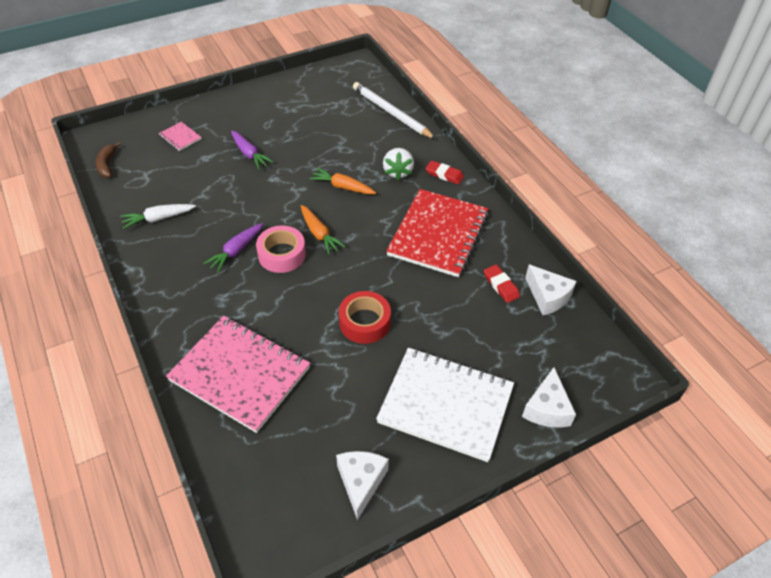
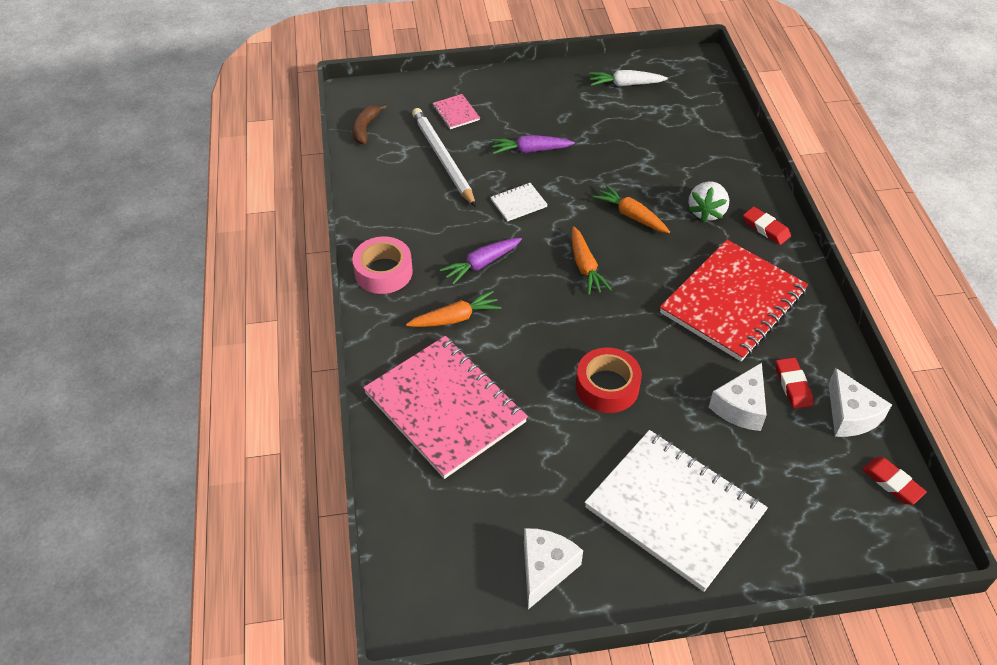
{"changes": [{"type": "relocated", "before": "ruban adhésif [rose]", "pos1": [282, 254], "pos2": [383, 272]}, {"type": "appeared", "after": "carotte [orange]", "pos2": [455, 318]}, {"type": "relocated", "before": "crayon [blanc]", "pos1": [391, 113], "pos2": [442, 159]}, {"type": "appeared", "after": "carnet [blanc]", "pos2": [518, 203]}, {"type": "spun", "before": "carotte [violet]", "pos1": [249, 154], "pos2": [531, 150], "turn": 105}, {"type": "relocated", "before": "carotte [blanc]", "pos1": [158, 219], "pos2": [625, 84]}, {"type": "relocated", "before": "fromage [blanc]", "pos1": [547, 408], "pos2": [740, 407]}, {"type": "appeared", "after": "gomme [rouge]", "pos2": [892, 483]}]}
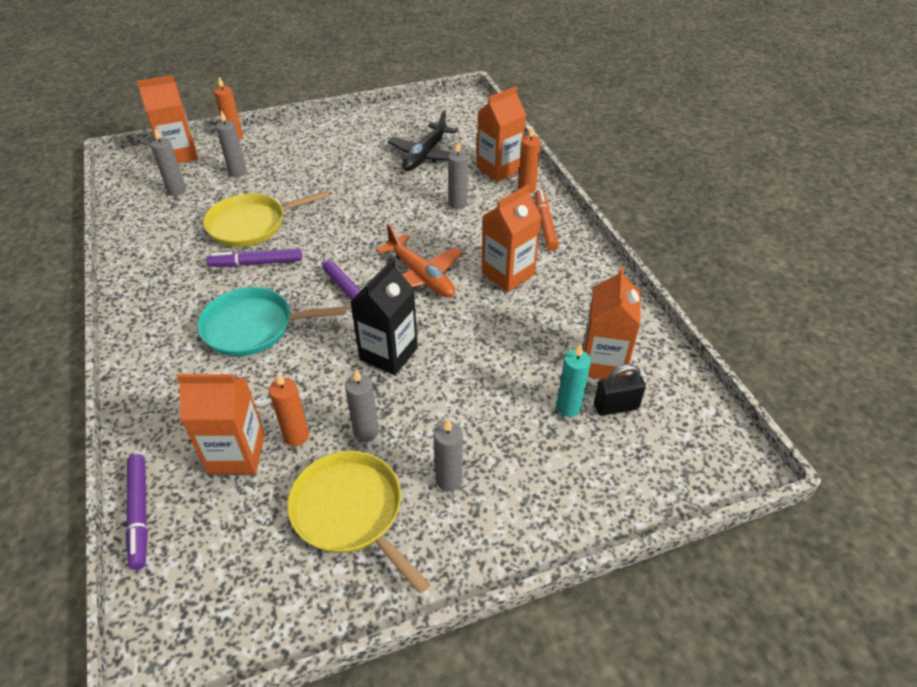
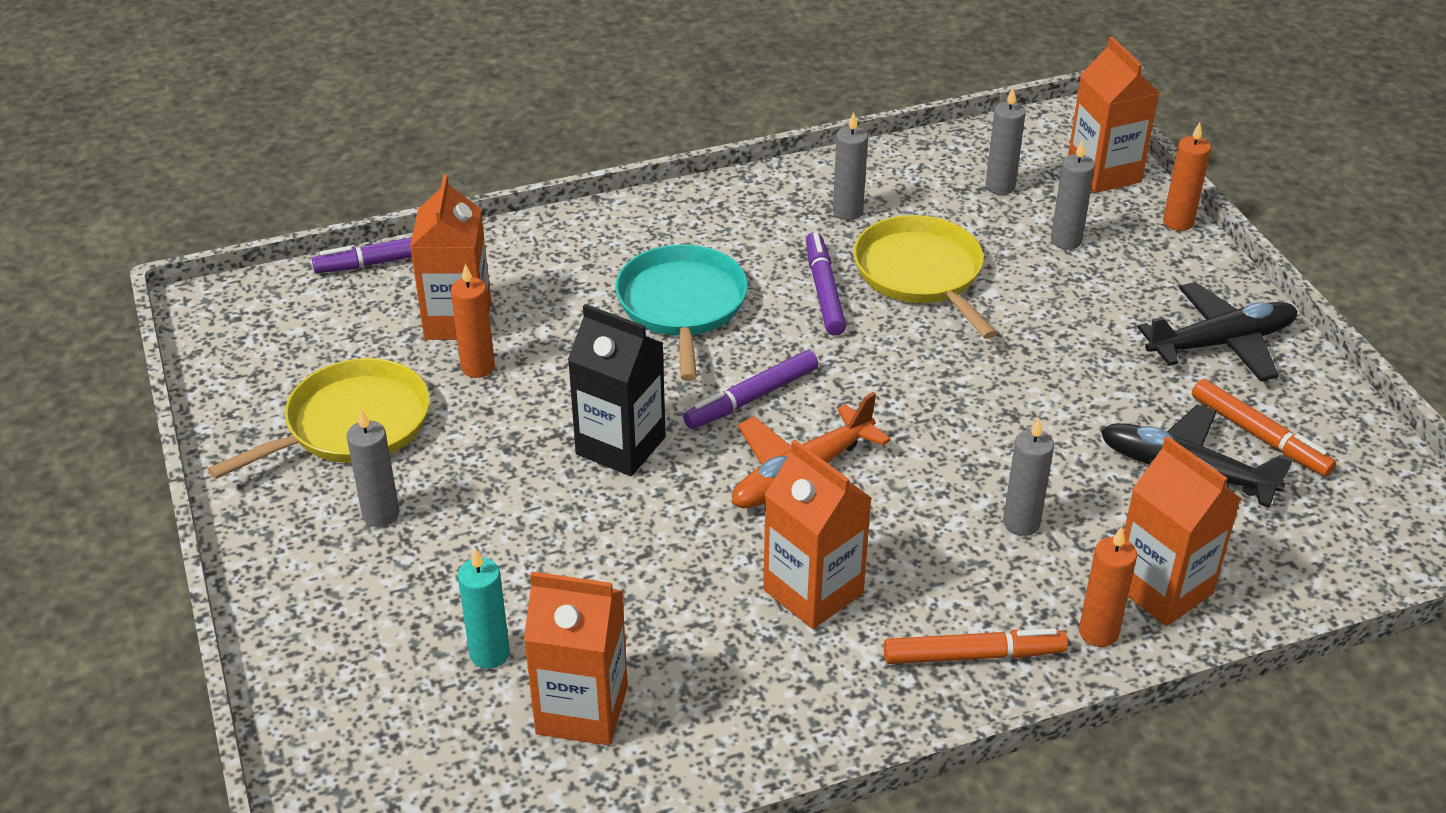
{"changes": [{"type": "relocated", "before": "bougie [gris]", "pos1": [366, 432], "pos2": [847, 212]}, {"type": "appeared", "after": "avion [noir]", "pos2": [1220, 343]}, {"type": "appeared", "after": "feutre [orange]", "pos2": [1259, 436]}, {"type": "missing", "before": "cadenas [noir]", "pos1": [616, 406]}]}
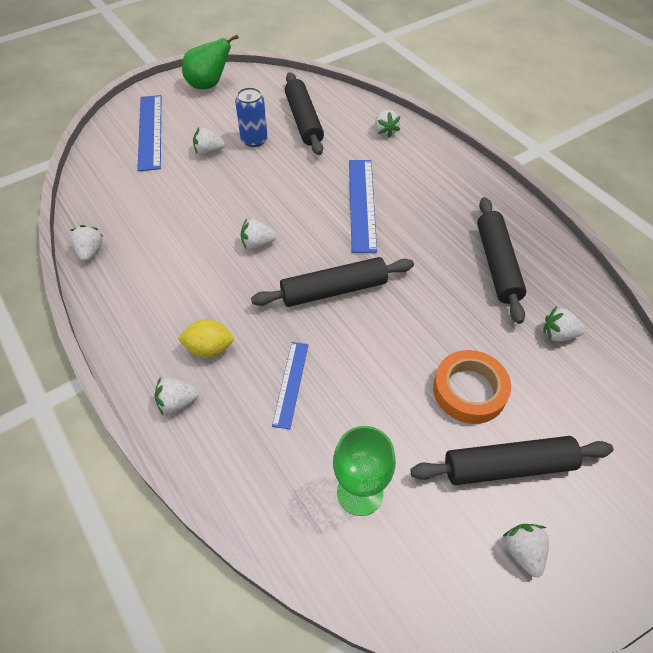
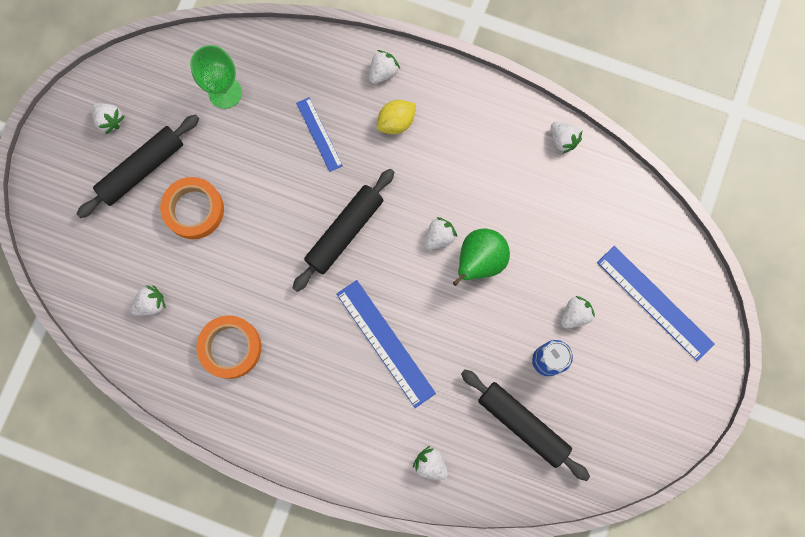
{"changes": [{"type": "exchanged", "before": "rouleau à pâtisserie [noir]", "after": "ruban adhésif [orange]", "pos1": [497, 264], "pos2": [230, 347]}, {"type": "relocated", "before": "poire [vert]", "pos1": [209, 85], "pos2": [479, 261]}]}
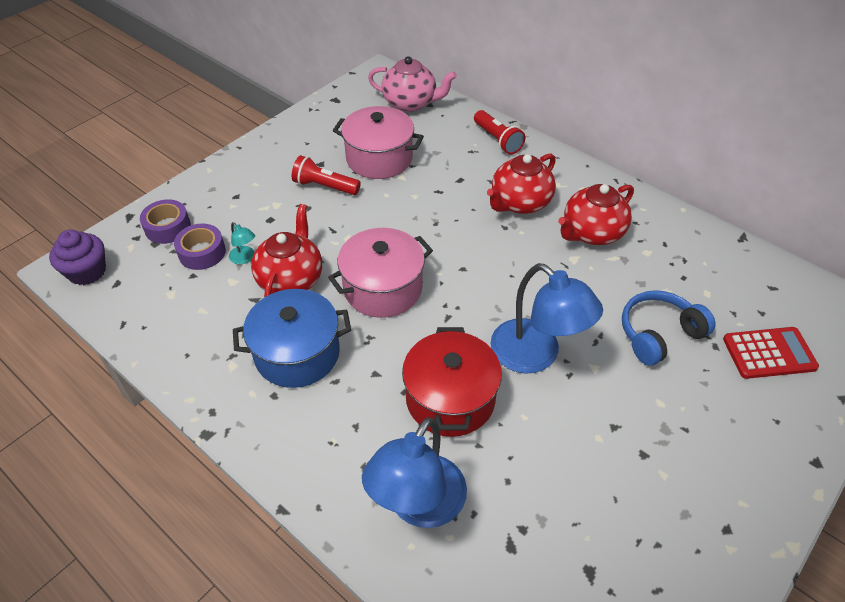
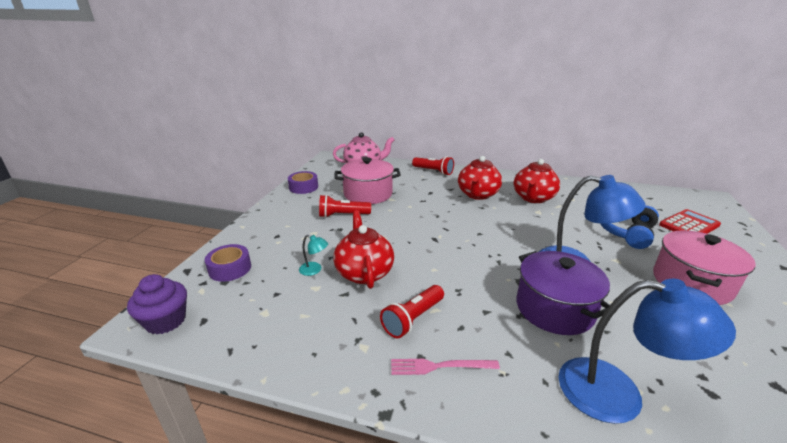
{"changes": [{"type": "relocated", "before": "ruban adhésif [violet]", "pos1": [202, 252], "pos2": [303, 187]}, {"type": "exchanged", "before": "marmite [bleu]", "after": "lampe de poche [rouge]", "pos1": [297, 353], "pos2": [413, 319]}, {"type": "appeared", "after": "fourchette [rose]", "pos2": [440, 366]}, {"type": "colour", "before": "marmite [rouge]", "after": "marmite [violet]", "pos1": [450, 399], "pos2": [554, 308]}, {"type": "spun", "before": "lampe [bleu]", "pos1": [418, 506], "pos2": [617, 394], "turn": -75}, {"type": "relocated", "before": "marmite [rose]", "pos1": [383, 288], "pos2": [691, 283]}]}
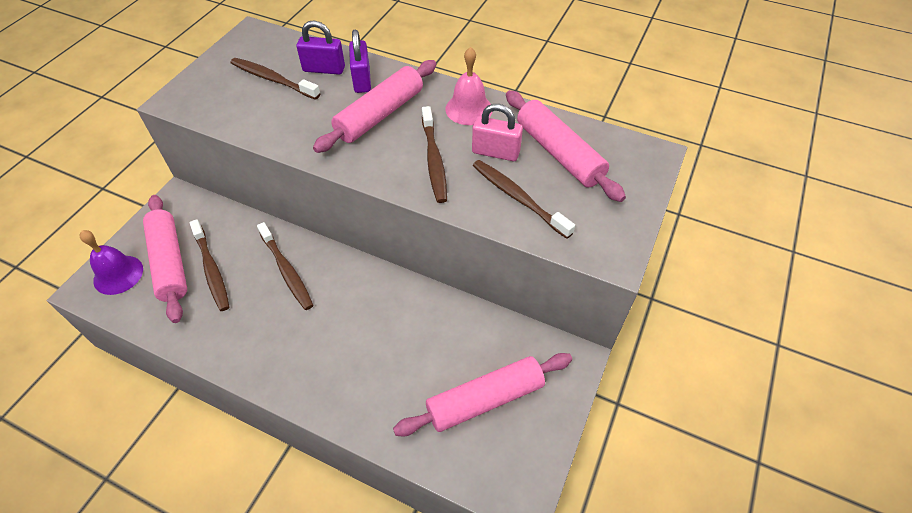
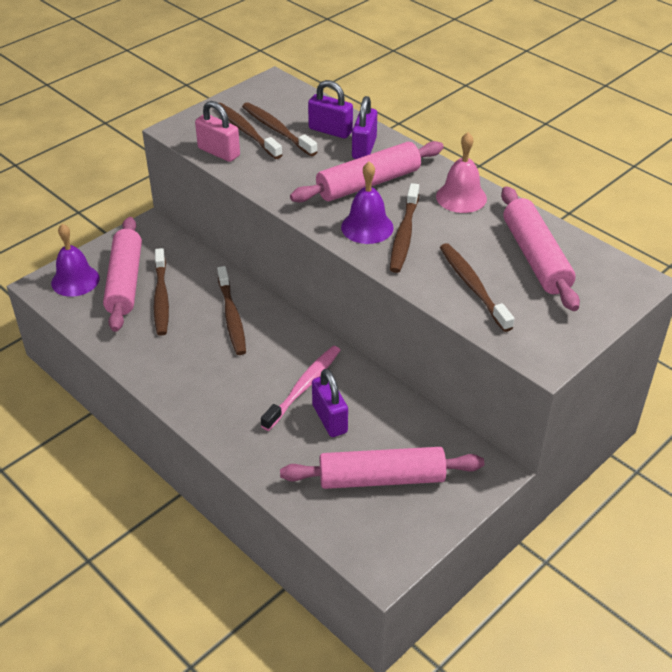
{"changes": [{"type": "relocated", "before": "cadenas [rose]", "pos1": [495, 152], "pos2": [219, 152]}, {"type": "appeared", "after": "brosse à dents [marron]", "pos2": [246, 131]}, {"type": "appeared", "after": "brosse à dents [rose]", "pos2": [304, 387]}, {"type": "appeared", "after": "cadenas [violet]", "pos2": [329, 419]}, {"type": "appeared", "after": "cloche [violet]", "pos2": [367, 227]}]}
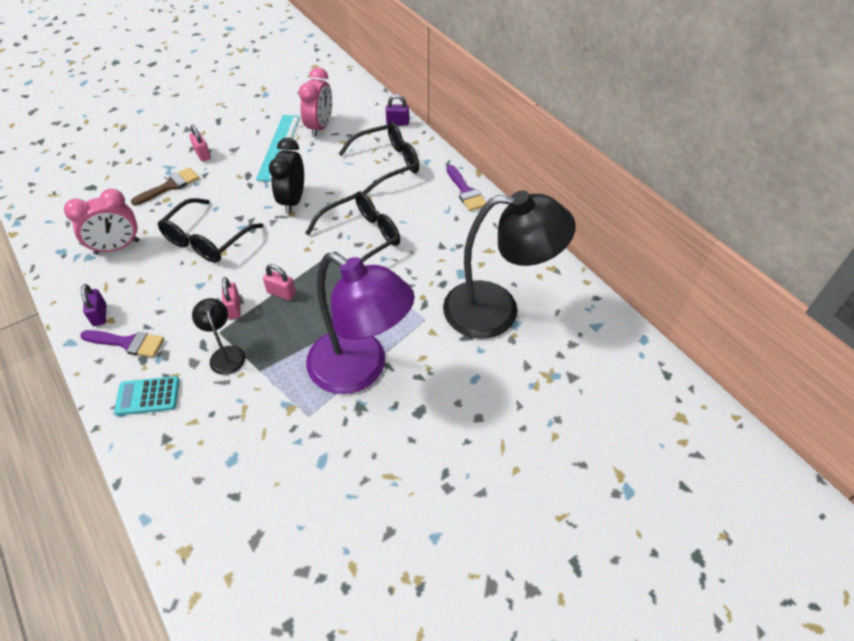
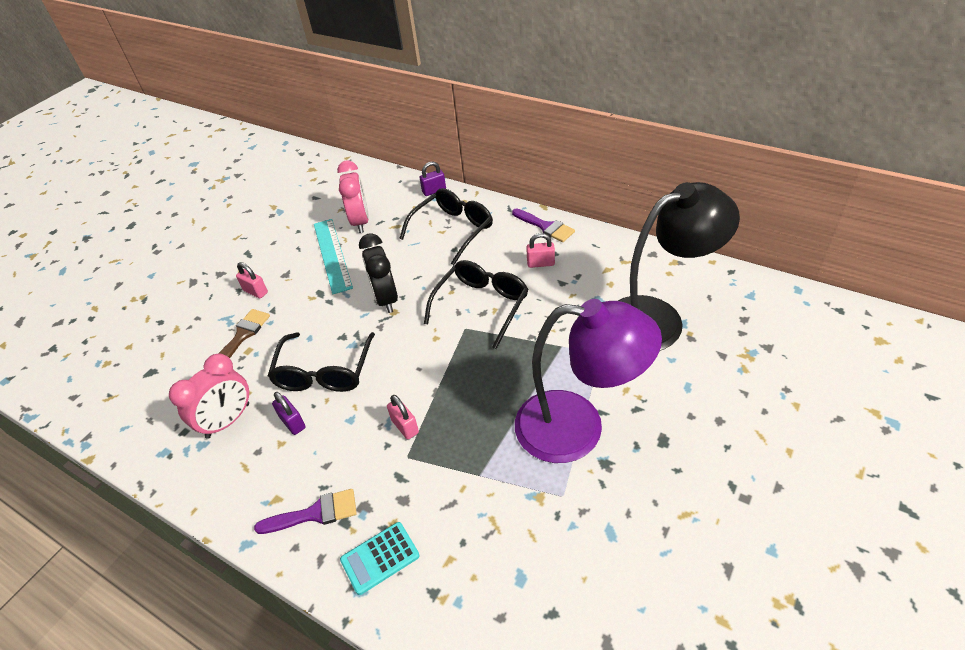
{"changes": [{"type": "relocated", "before": "cadenas [violet]", "pos1": [100, 315], "pos2": [293, 422]}, {"type": "relocated", "before": "cadenas [rose]", "pos1": [281, 293], "pos2": [540, 263]}, {"type": "missing", "before": "lampe [noir]", "pos1": [226, 354]}]}
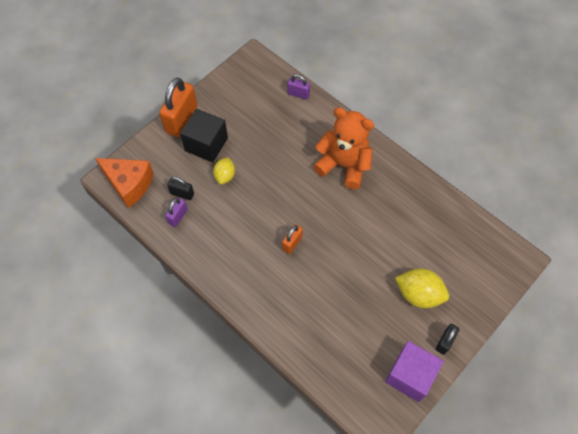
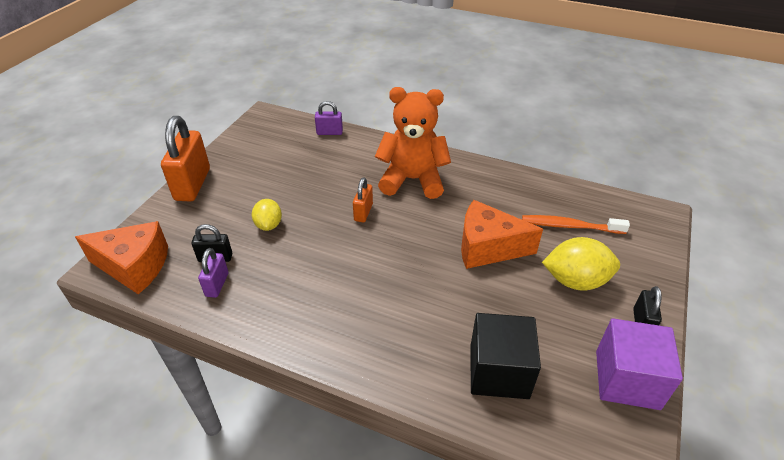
{"changes": [{"type": "relocated", "before": "cadenas [orange]", "pos1": [292, 243], "pos2": [363, 212]}, {"type": "appeared", "after": "fromage [orange]", "pos2": [487, 247]}, {"type": "relocated", "before": "cube [noir]", "pos1": [206, 144], "pos2": [499, 371]}, {"type": "appeared", "after": "brosse à dents [orange]", "pos2": [570, 226]}]}
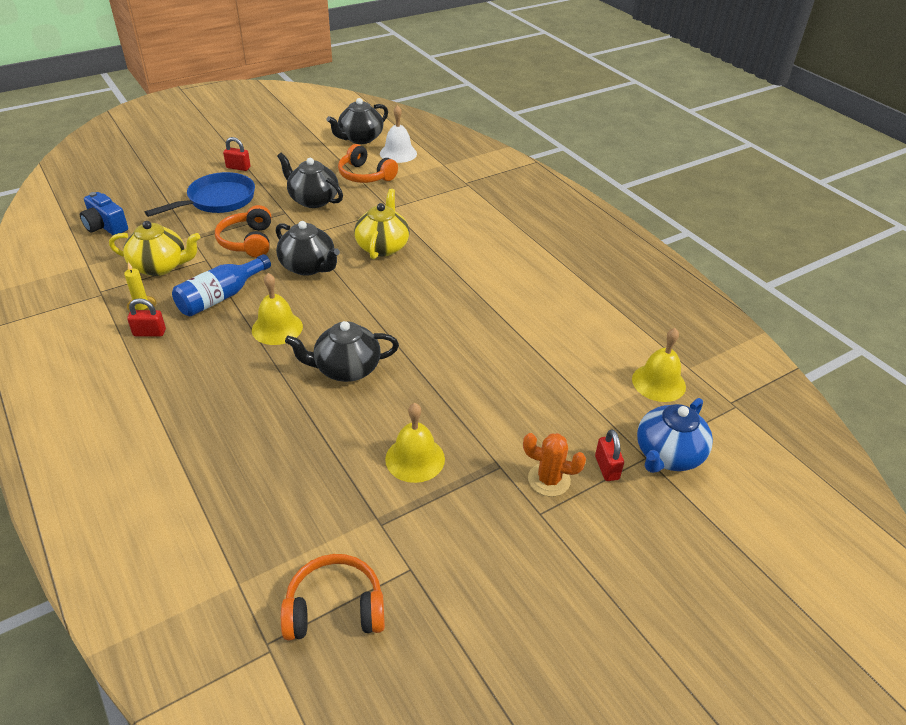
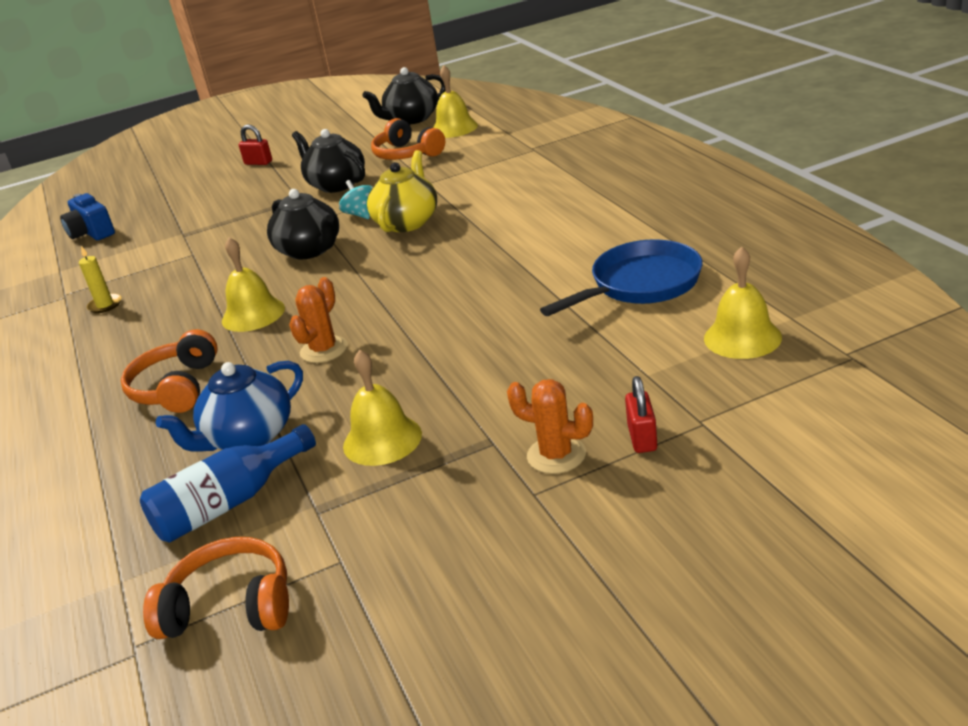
{"changes": [{"type": "relocated", "before": "casque audio [orange]", "pos1": [248, 241], "pos2": [177, 388]}, {"type": "relocated", "before": "bouteille [bleu]", "pos1": [221, 297], "pos2": [229, 503]}, {"type": "relocated", "before": "théière [bleu]", "pos1": [667, 455], "pos2": [248, 437]}, {"type": "exchanged", "before": "théière [noir]", "after": "cactus [orange]", "pos1": [346, 369], "pos2": [324, 350]}, {"type": "appeared", "after": "toupie [turquoise]", "pos2": [361, 214]}, {"type": "colour", "before": "cloche [blanc]", "after": "cloche [jaune]", "pos1": [398, 153], "pos2": [454, 128]}, {"type": "relocated", "before": "poêle [bleu]", "pos1": [217, 200], "pos2": [640, 284]}, {"type": "missing", "before": "théière [jaune]", "pos1": [160, 266]}, {"type": "missing", "before": "cadenas [rouge]", "pos1": [149, 333]}]}
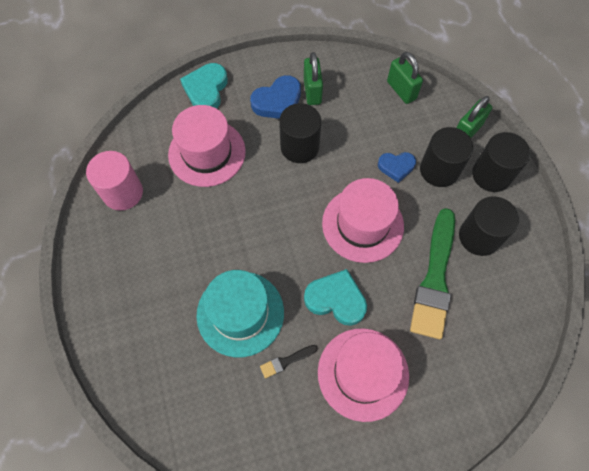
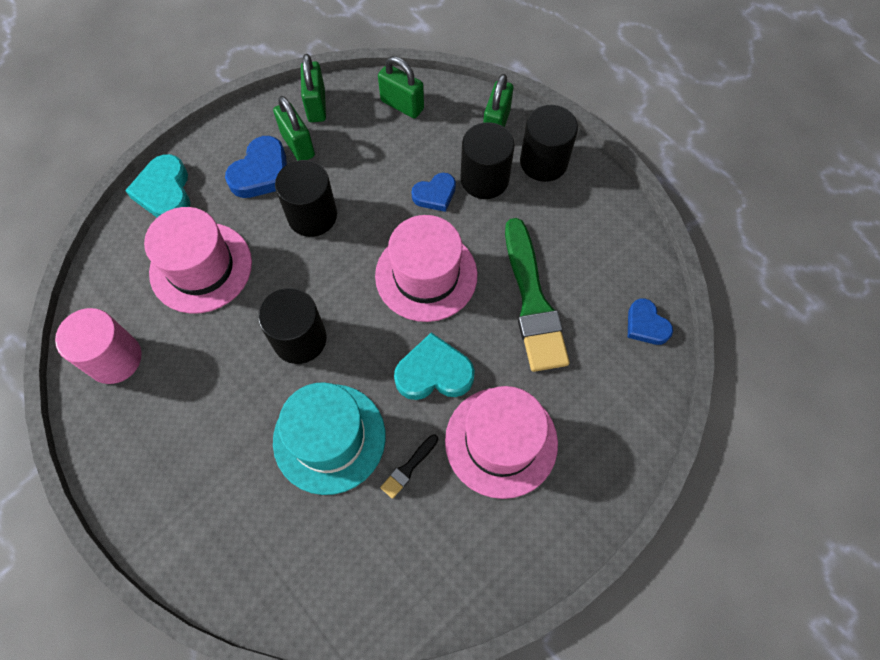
{"changes": [{"type": "relocated", "before": "cylindre [noir]", "pos1": [479, 236], "pos2": [299, 339]}, {"type": "appeared", "after": "cadenas [vert]", "pos2": [316, 105]}, {"type": "appeared", "after": "cœur [bleu]", "pos2": [646, 325]}]}
